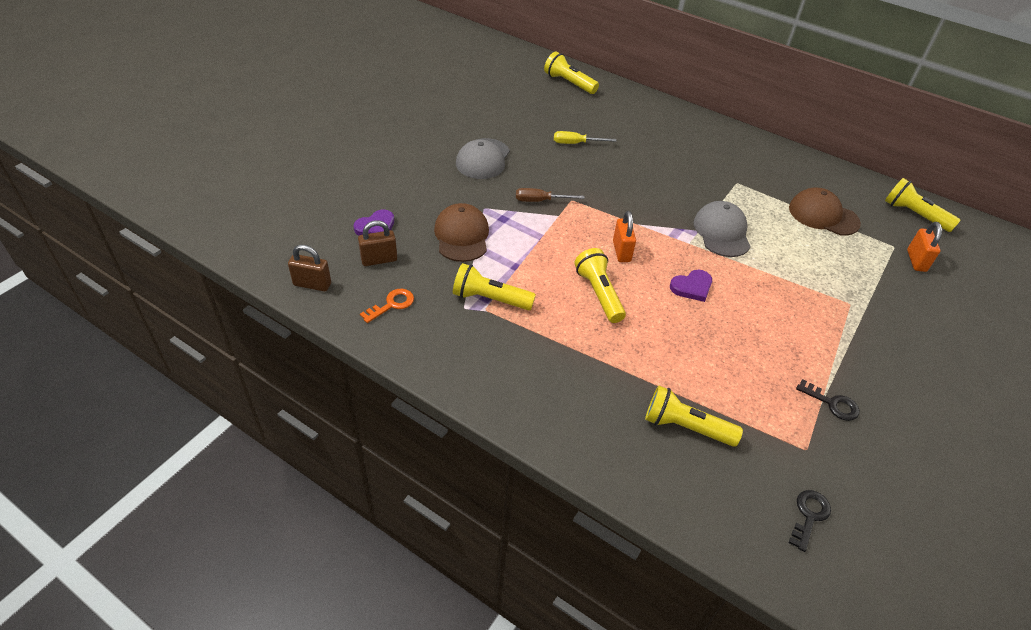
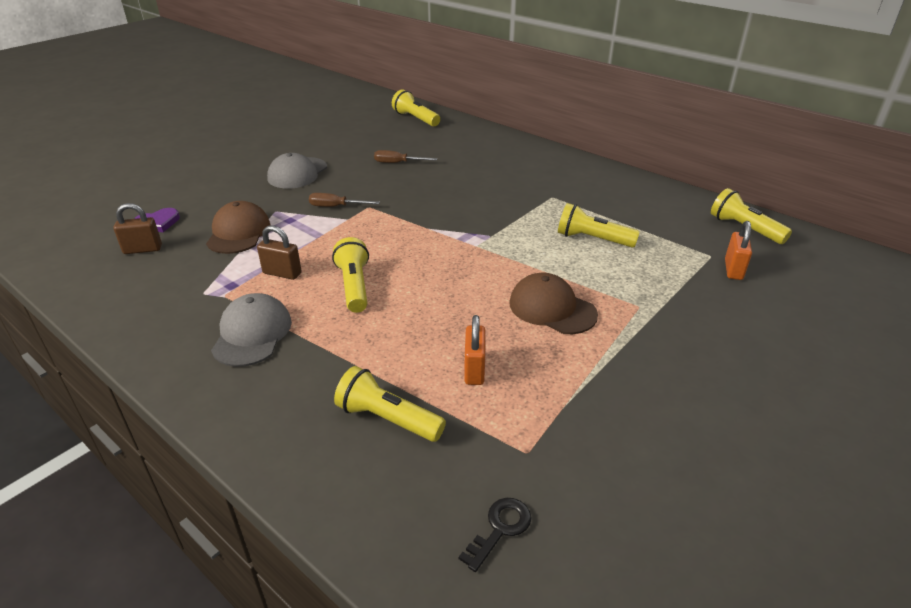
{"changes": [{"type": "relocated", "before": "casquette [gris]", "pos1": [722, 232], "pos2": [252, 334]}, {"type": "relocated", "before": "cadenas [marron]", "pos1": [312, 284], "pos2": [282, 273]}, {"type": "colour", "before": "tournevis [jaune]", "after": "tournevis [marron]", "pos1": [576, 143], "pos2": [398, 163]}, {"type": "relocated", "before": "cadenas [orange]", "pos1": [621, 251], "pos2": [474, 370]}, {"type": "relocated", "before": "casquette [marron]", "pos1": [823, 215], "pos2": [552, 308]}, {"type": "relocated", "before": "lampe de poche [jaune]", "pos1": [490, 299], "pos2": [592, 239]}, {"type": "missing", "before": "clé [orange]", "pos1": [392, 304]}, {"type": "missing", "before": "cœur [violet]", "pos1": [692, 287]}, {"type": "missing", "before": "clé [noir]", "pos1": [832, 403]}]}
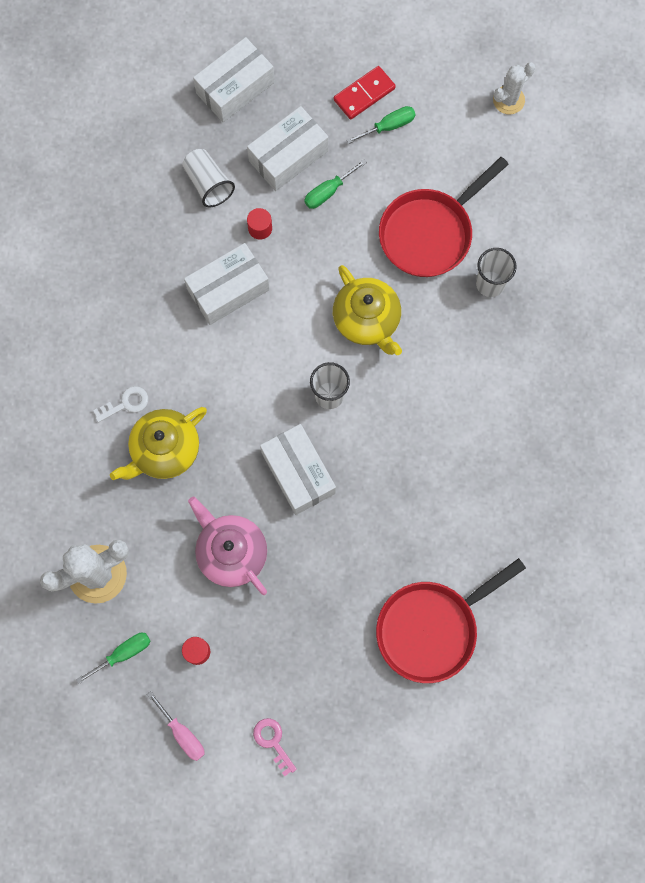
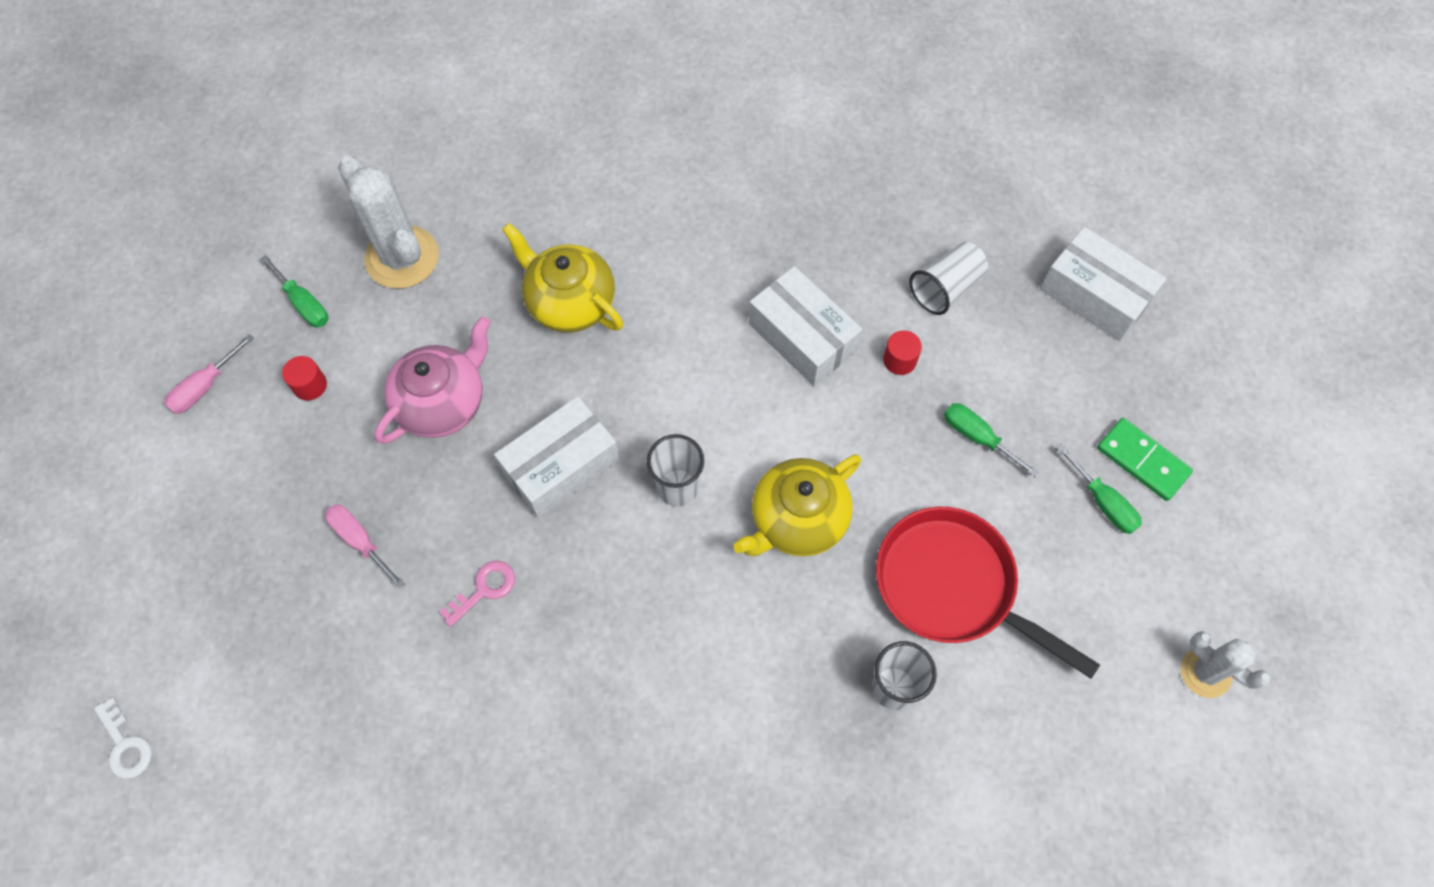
{"changes": [{"type": "relocated", "before": "clé [blanc]", "pos1": [126, 404], "pos2": [125, 745]}, {"type": "appeared", "after": "tournevis [rose]", "pos2": [360, 541]}, {"type": "relocated", "before": "clé [rose]", "pos1": [273, 742], "pos2": [484, 590]}, {"type": "colour", "before": "domino [rouge]", "after": "domino [vert]", "pos1": [364, 94], "pos2": [1142, 461]}, {"type": "missing", "before": "boîte [blanc]", "pos1": [288, 156]}, {"type": "missing", "before": "poêle [rouge]", "pos1": [431, 628]}]}
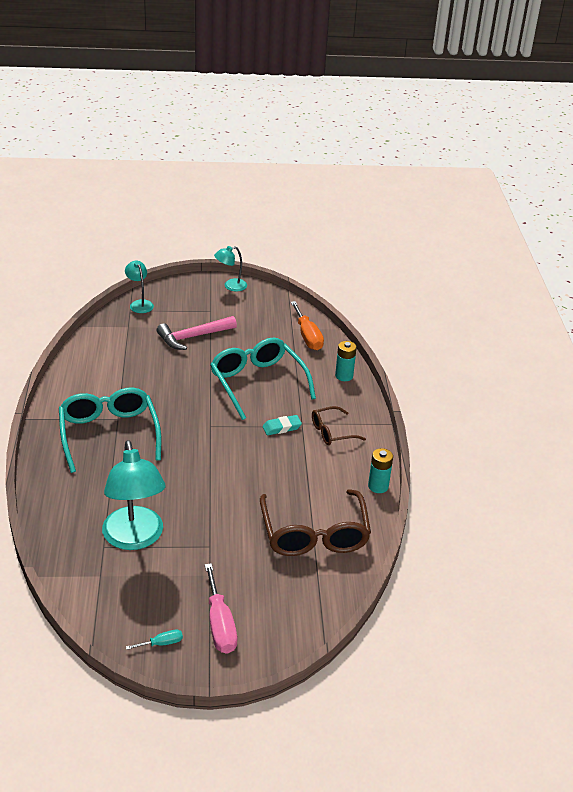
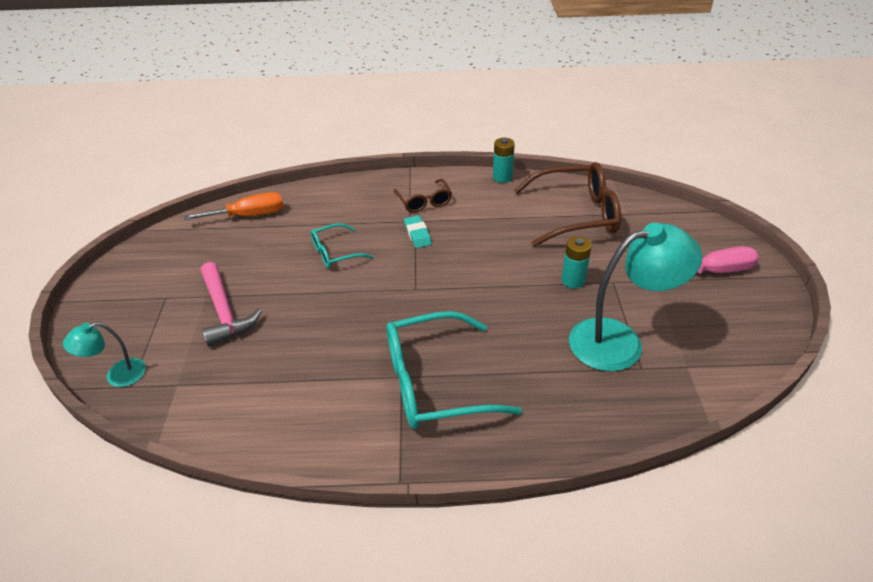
{"changes": [{"type": "size", "before": "lunettes [turquoise]", "pos1": [257, 383], "pos2": [335, 253], "scale": 0.53}, {"type": "relocated", "before": "pile [turquoise]", "pos1": [344, 376], "pos2": [573, 280]}, {"type": "missing", "before": "tournevis [turquoise]", "pos1": [161, 643]}, {"type": "missing", "before": "lampe [turquoise]", "pos1": [230, 286]}]}
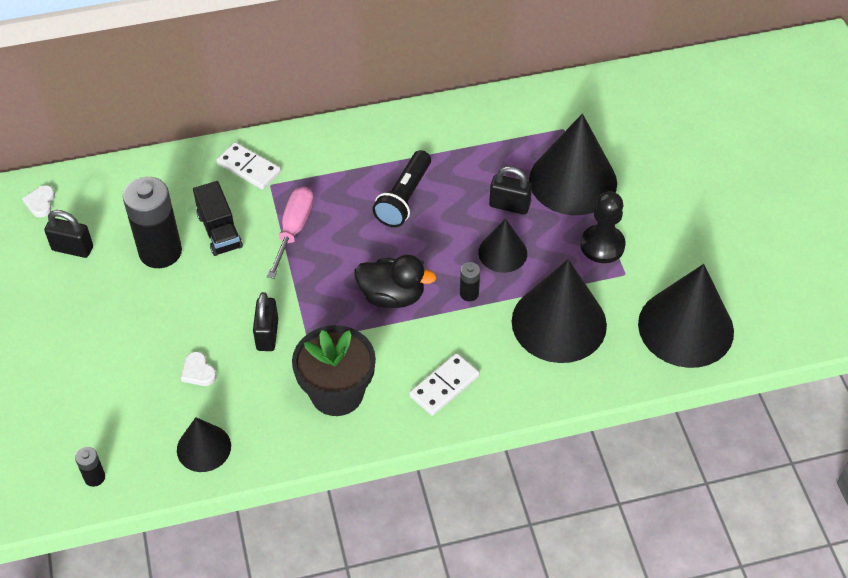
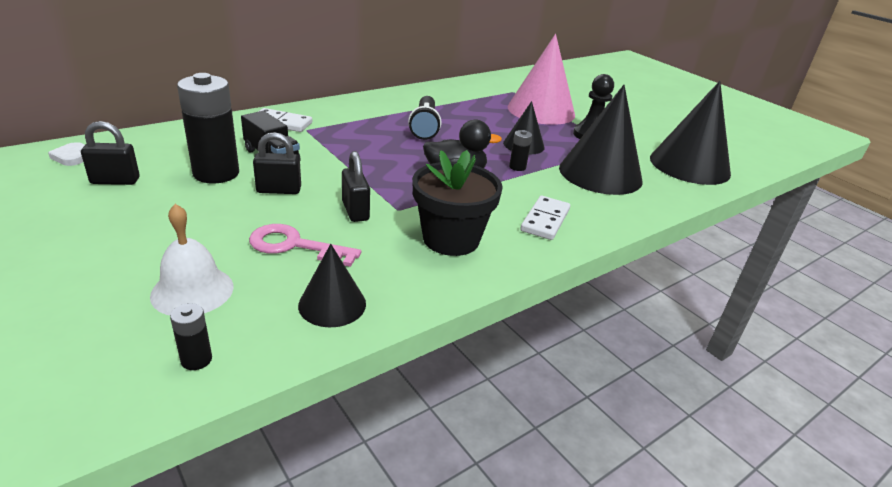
{"changes": [{"type": "appeared", "after": "cloche [blanc]", "pos2": [192, 291]}, {"type": "exchanged", "before": "cœur [blanc]", "after": "clé [rose]", "pos1": [198, 371], "pos2": [295, 246]}, {"type": "relocated", "before": "cadenas [noir]", "pos1": [509, 205], "pos2": [279, 190]}, {"type": "colour", "before": "cône [noir]", "after": "cône [rose]", "pos1": [573, 181], "pos2": [541, 110]}, {"type": "missing", "before": "tournevis [rose]", "pos1": [294, 229]}]}
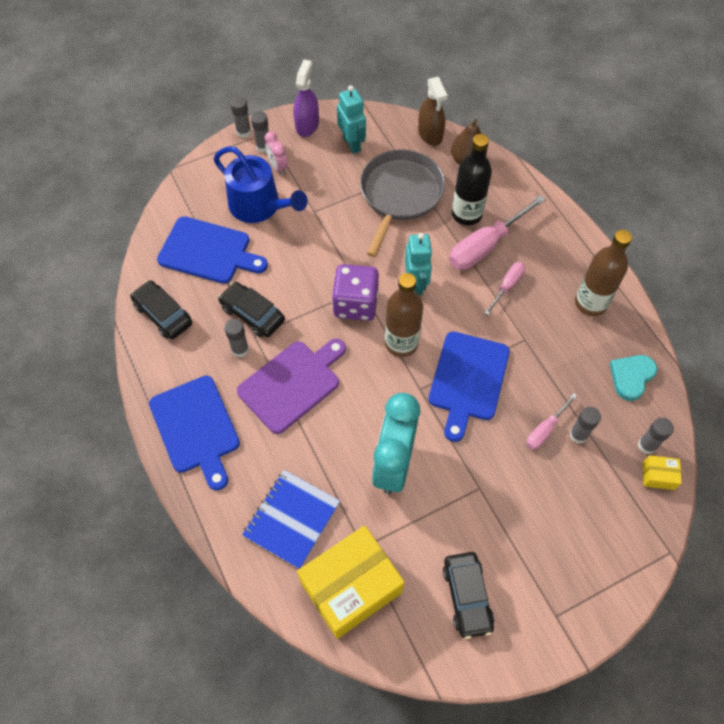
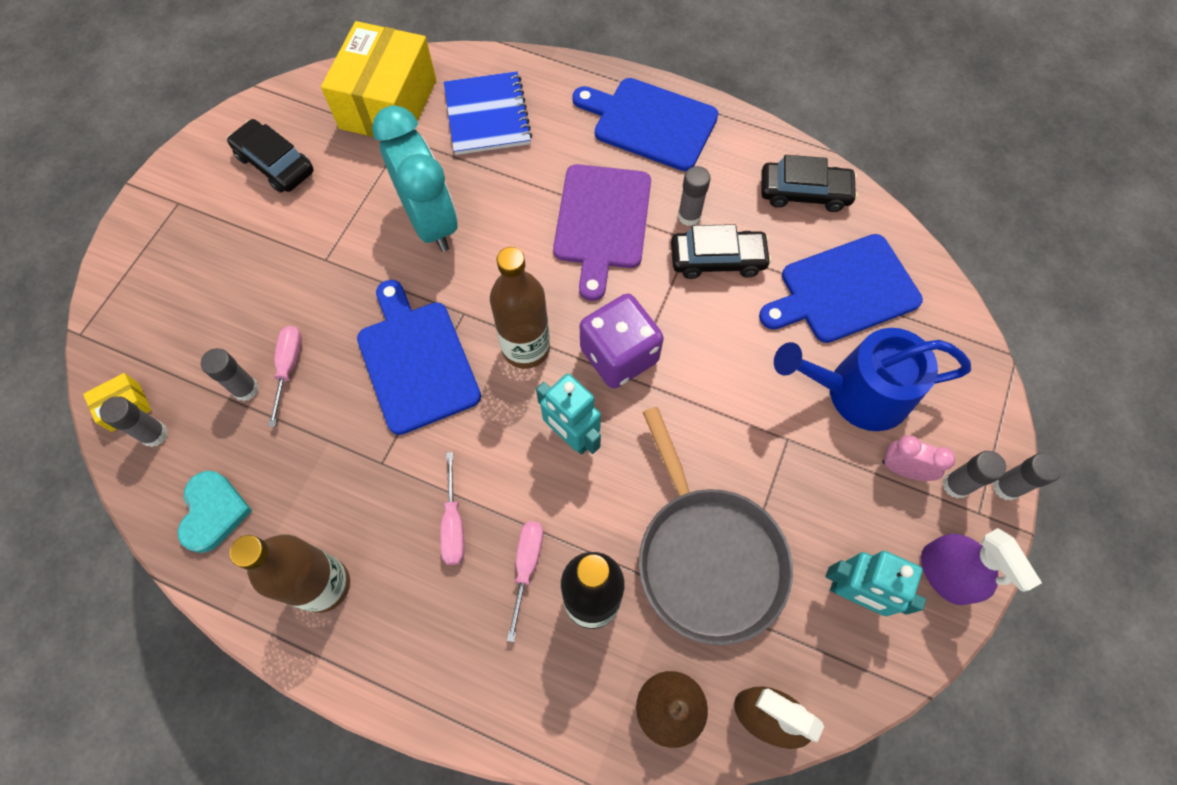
{"changes": [{"type": "size", "before": "tournevis [rose]", "pos1": [485, 246], "pos2": [526, 566], "scale": 0.54}]}
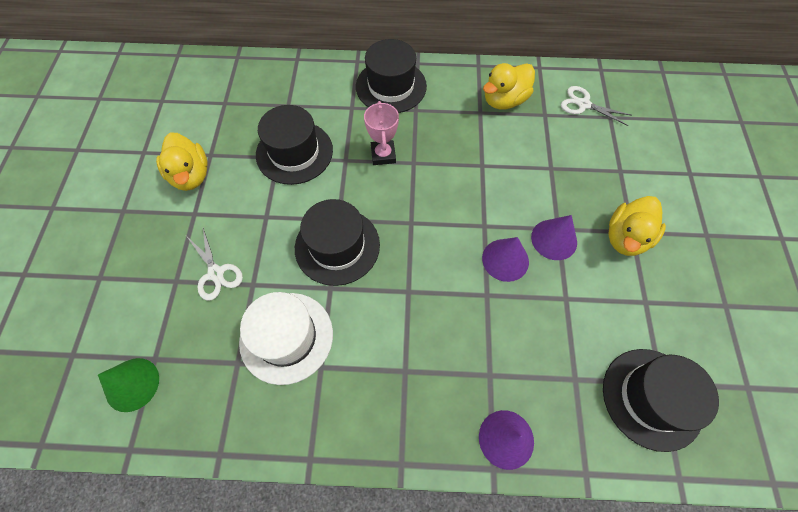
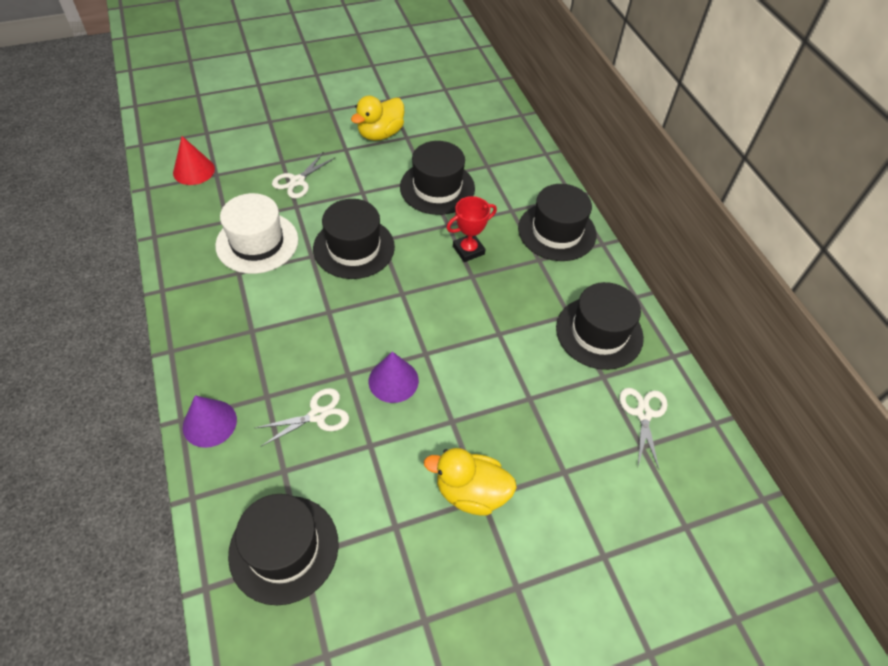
{"changes": [{"type": "colour", "before": "cône [vert]", "after": "cône [rouge]", "pos1": [132, 384], "pos2": [194, 170]}, {"type": "appeared", "after": "ciseaux [blanc]", "pos2": [317, 415]}, {"type": "colour", "before": "trophée [rose]", "after": "trophée [rouge]", "pos1": [383, 155], "pos2": [468, 250]}, {"type": "exchanged", "before": "canard [jaune]", "after": "chapeau [noir]", "pos1": [504, 100], "pos2": [599, 332]}, {"type": "missing", "before": "cône [violet]", "pos1": [554, 239]}]}
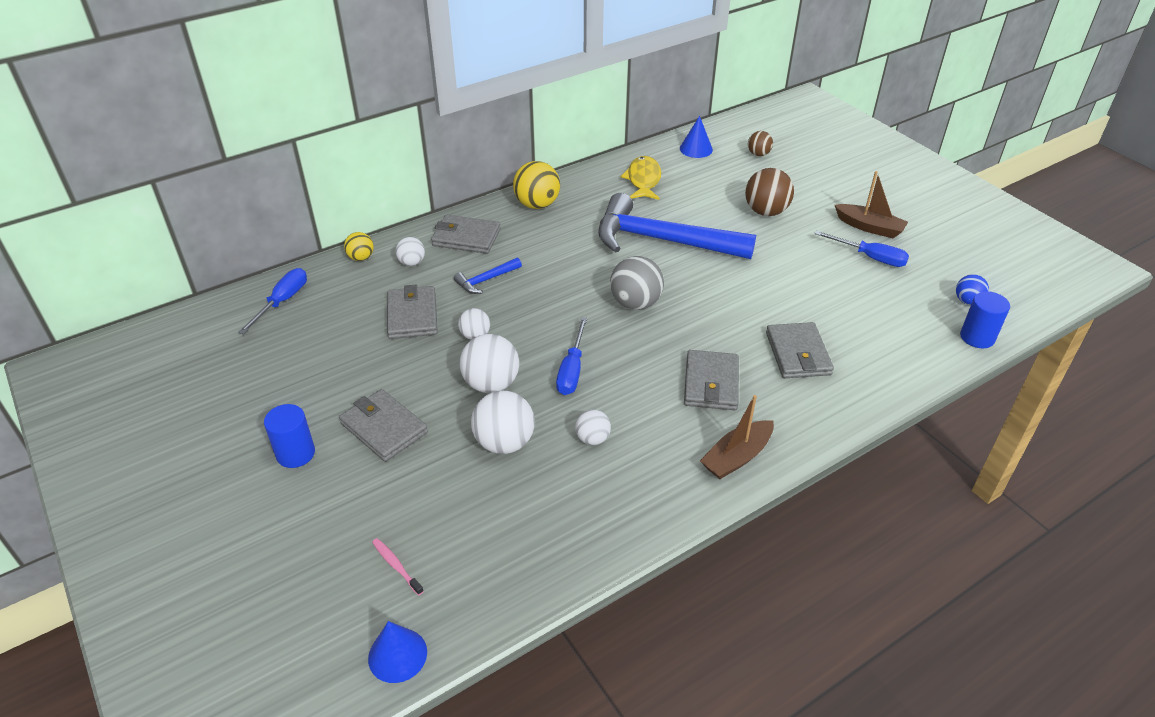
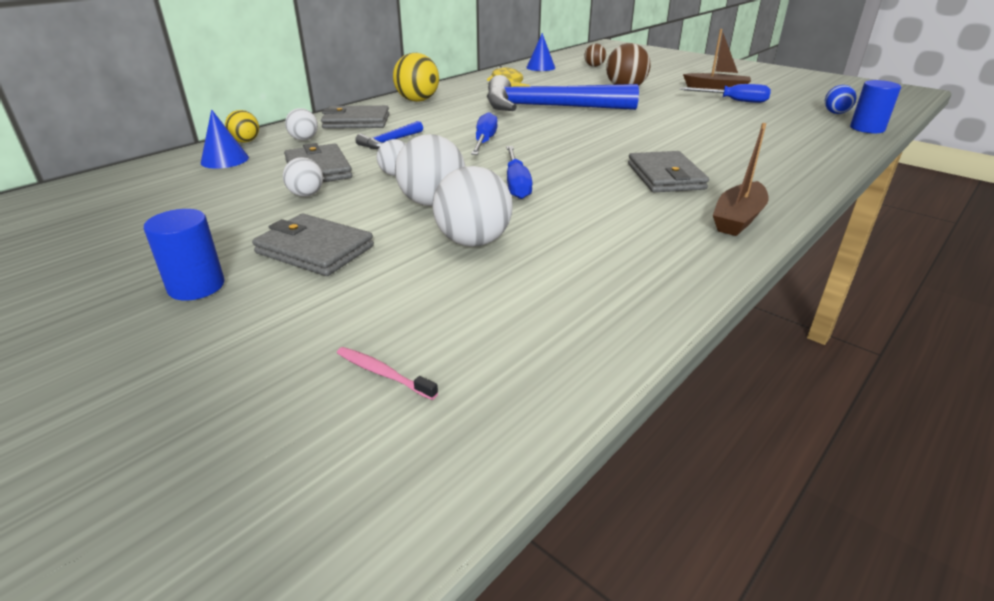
{"changes": [{"type": "relocated", "before": "cône [bleu]", "pos1": [397, 655], "pos2": [224, 160]}, {"type": "relocated", "before": "balle [blanc]", "pos1": [592, 439], "pos2": [306, 195]}, {"type": "relocated", "before": "tournevis [bleu]", "pos1": [282, 301], "pos2": [484, 141]}, {"type": "missing", "before": "balle [gris]", "pos1": [635, 303]}, {"type": "missing", "before": "portefeuille [gris]", "pos1": [798, 354]}]}
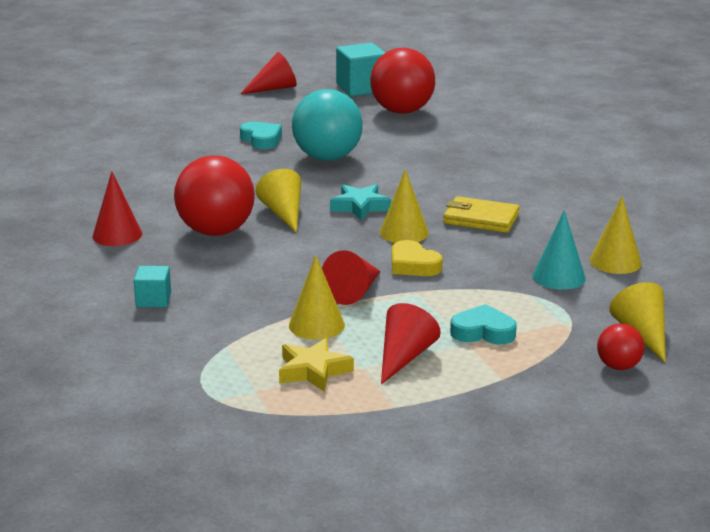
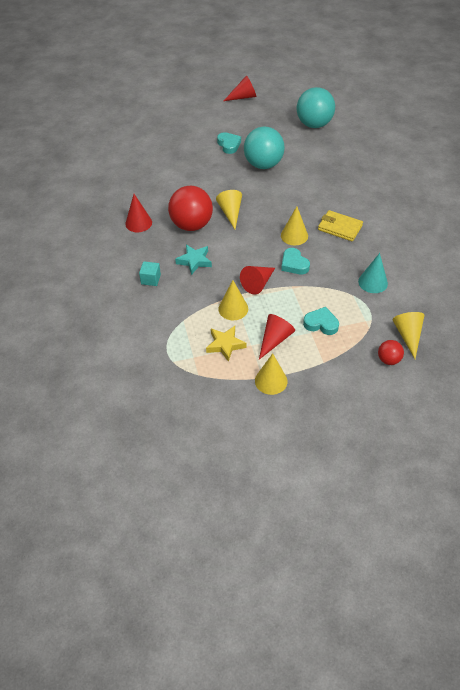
{"changes": [{"type": "relocated", "before": "étoile [turquoise]", "pos1": [360, 207], "pos2": [194, 261]}, {"type": "relocated", "before": "cône [jaune]", "pos1": [615, 262], "pos2": [271, 381]}, {"type": "colour", "before": "cœur [jaune]", "after": "cœur [turquoise]", "pos1": [413, 265], "pos2": [294, 264]}, {"type": "colour", "before": "balle [rouge]", "after": "balle [turquoise]", "pos1": [402, 111], "pos2": [314, 124]}, {"type": "missing", "before": "cube [turquoise]", "pos1": [361, 88]}]}
